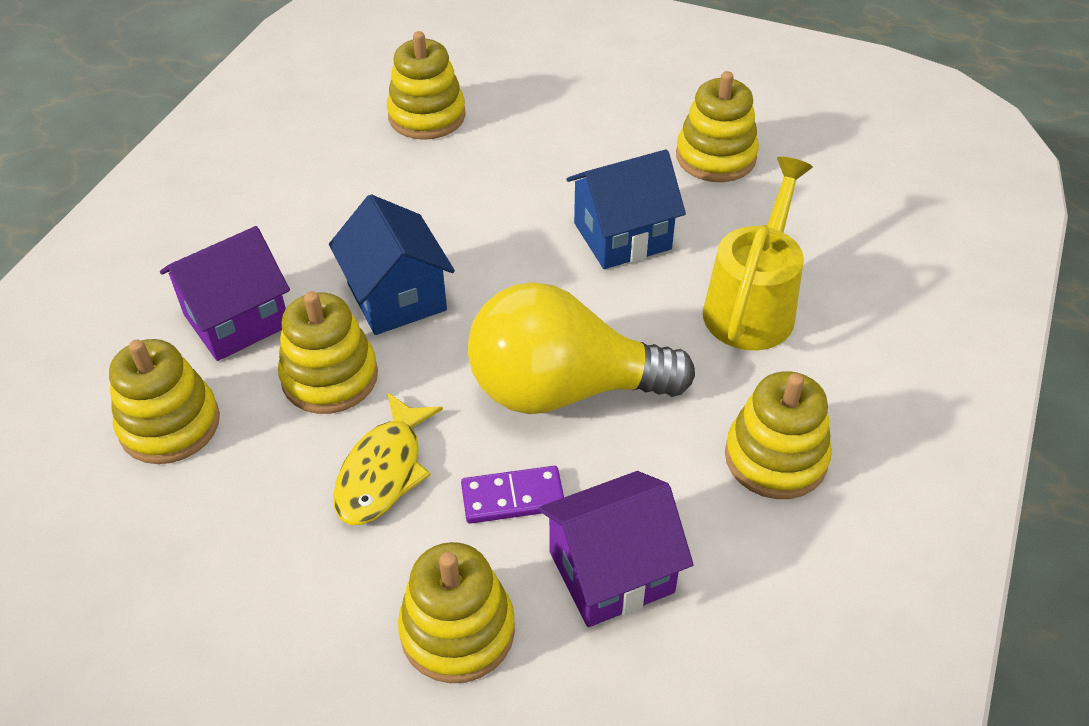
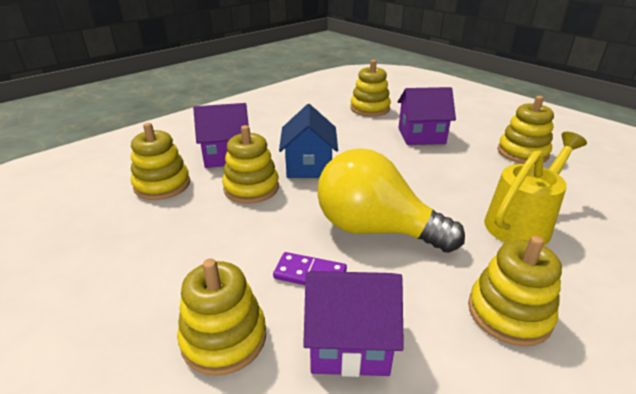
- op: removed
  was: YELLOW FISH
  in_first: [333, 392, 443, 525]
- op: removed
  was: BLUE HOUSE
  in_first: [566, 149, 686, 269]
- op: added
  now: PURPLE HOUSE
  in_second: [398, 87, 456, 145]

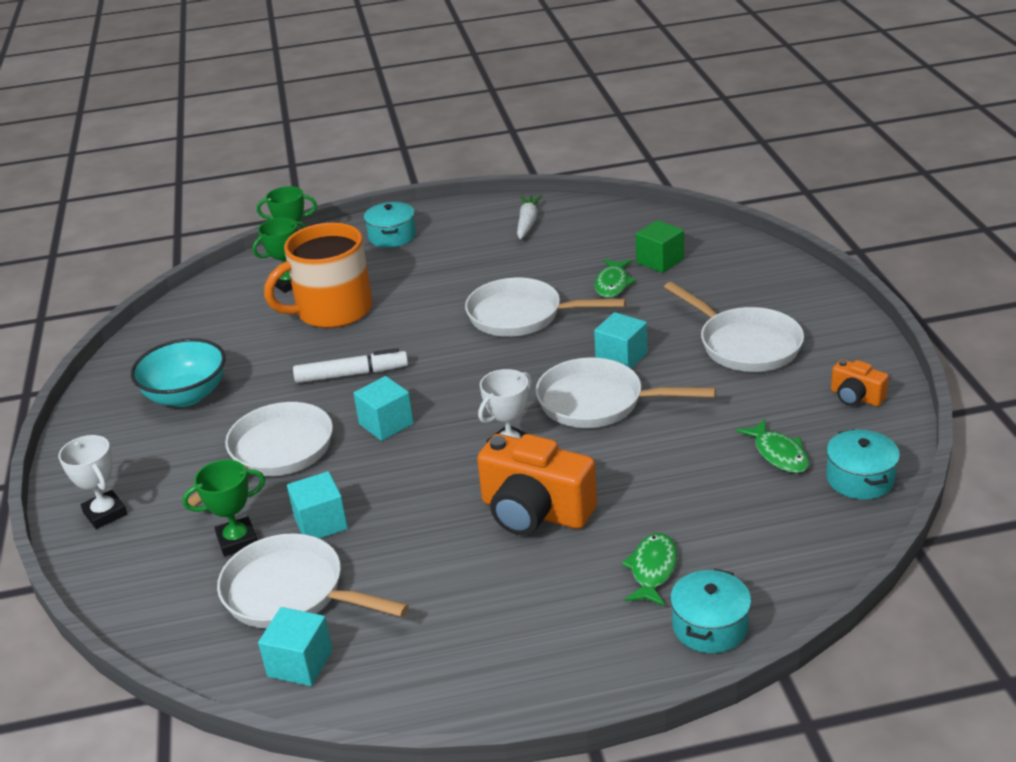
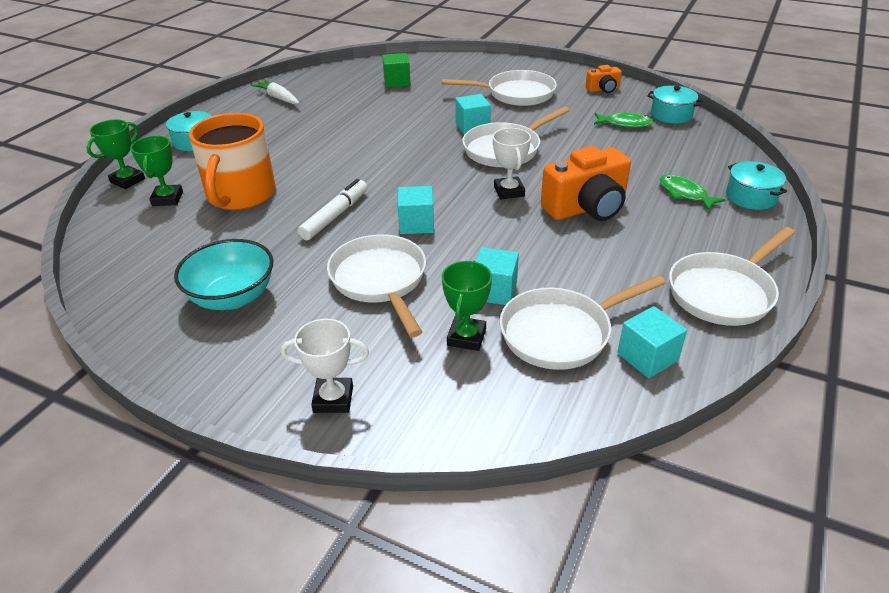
- op: removed
  was: GREEN FISH
  in_first: [594, 259, 636, 298]
- op: moved
  was: WHITE PAN
  in_first: [465, 278, 626, 337]
  in_second: [669, 227, 795, 326]

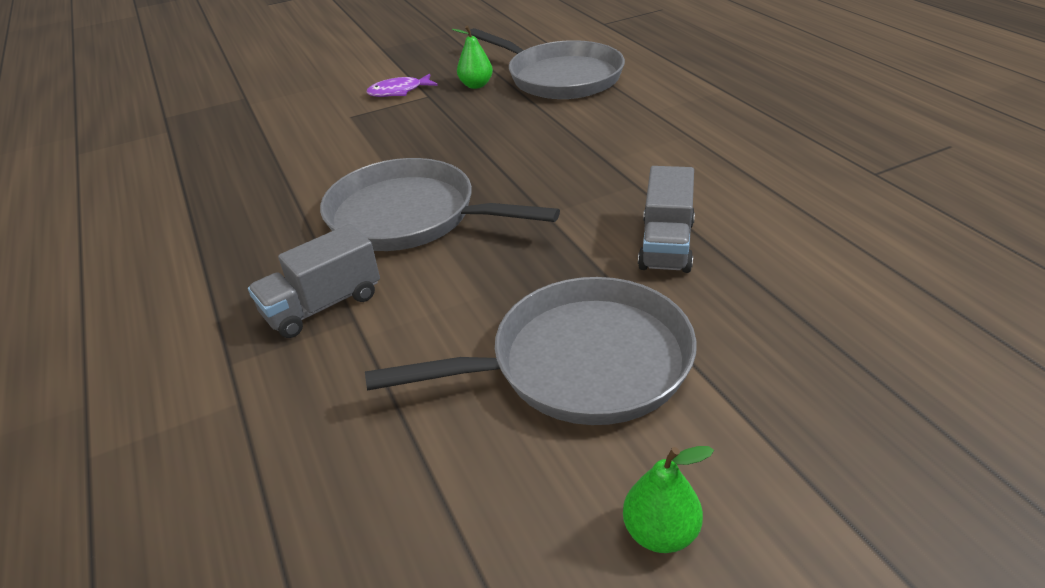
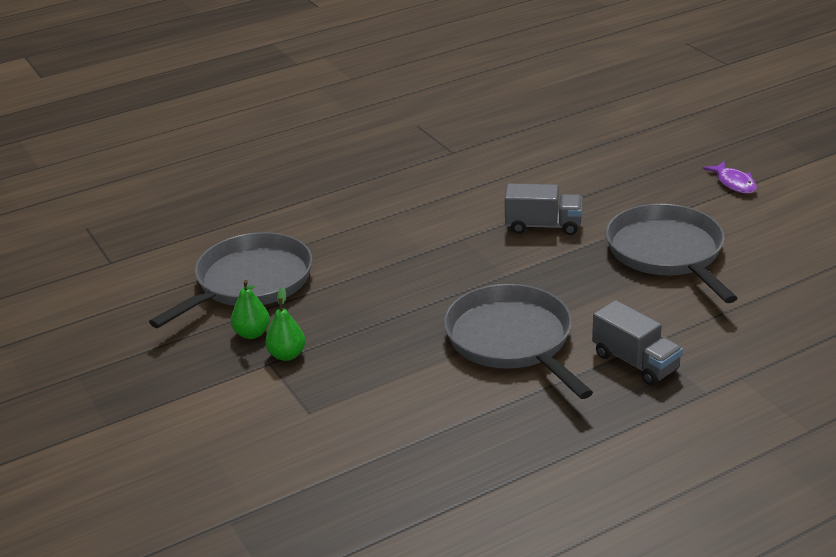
- op: moved
  was: PURPLE FISH
  in_first: [366, 73, 438, 97]
  in_second: [702, 161, 757, 194]
- op: moved
  was: GREEN PEAR
  in_first: [623, 446, 714, 553]
  in_second: [265, 287, 306, 361]
- op: turned
  was: GREY PAN
  in_first: [320, 158, 560, 251]
  in_second: [444, 284, 593, 399]
  clockwise: 135

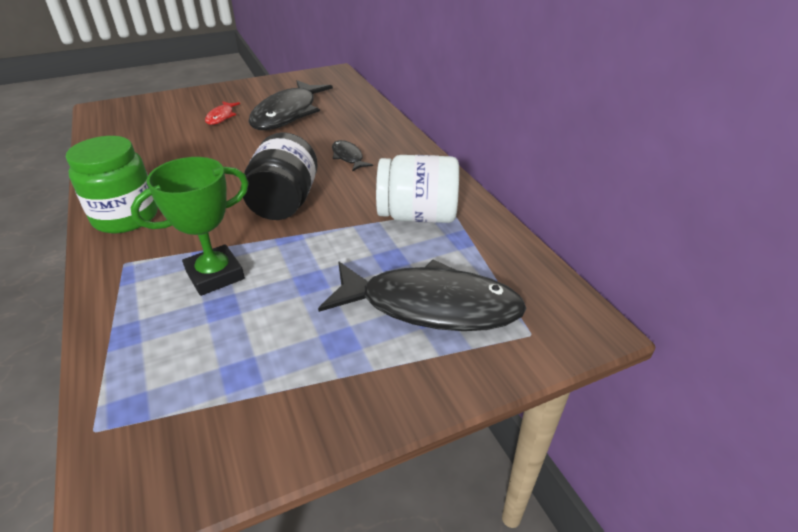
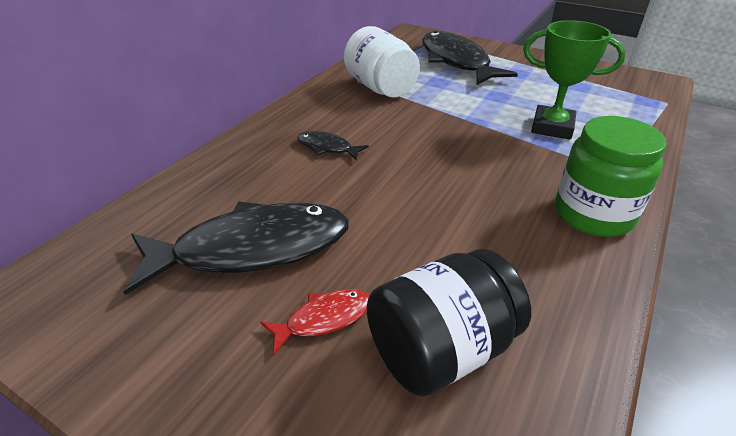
- op: moved
  was: BLACK JAR
  in_first: [243, 132, 318, 220]
  in_second: [367, 249, 531, 396]
- op: turned
  was: BLACK FISH
  in_first: [332, 140, 373, 172]
  in_second: [297, 131, 369, 160]
  clockwise: 90

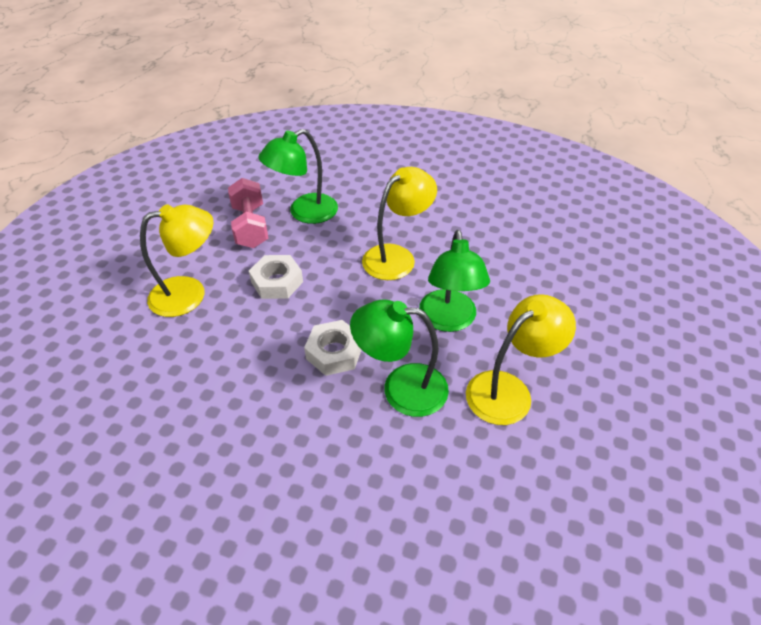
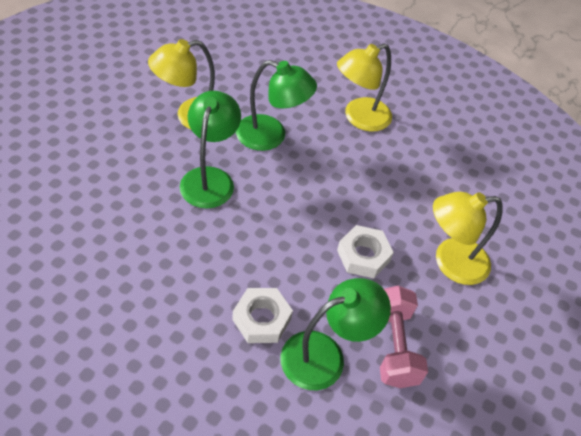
- op: moved
  was: WHITE NUT
  in_first: [304, 320, 362, 376]
  in_second: [232, 288, 293, 343]
- op: moved
  was: YELLOW LAMP
  in_first: [362, 167, 437, 280]
  in_second: [337, 43, 392, 132]

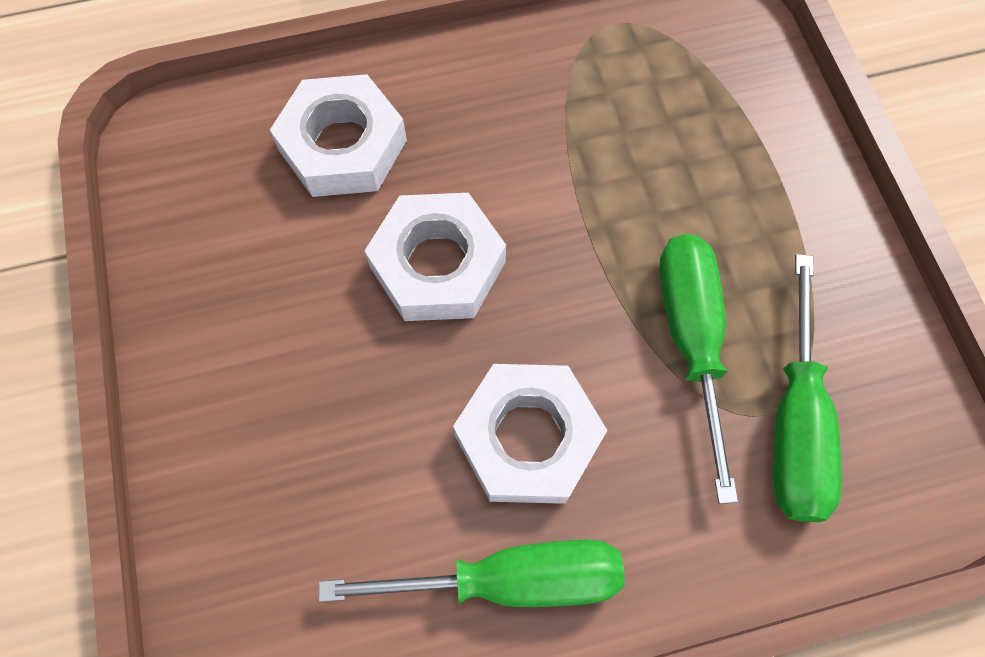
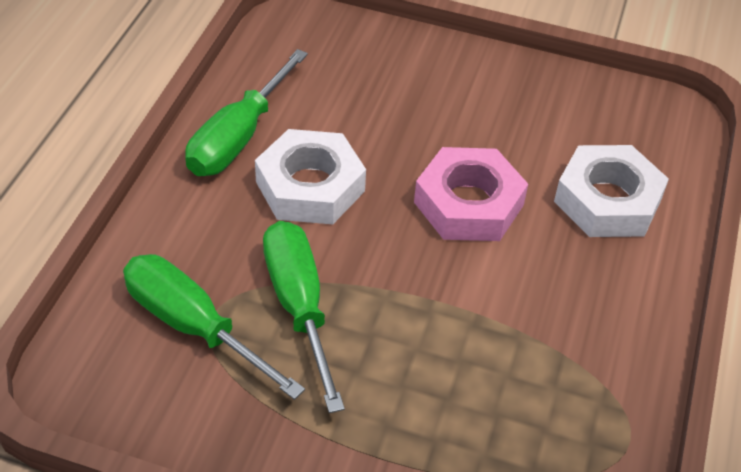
- op: recoloured
  was: WHITE NUT
  now: PINK NUT
  in_first: [365, 193, 506, 321]
  in_second: [414, 147, 528, 241]
- op: turned
  was: GREEN SCREWDRIVER
  in_first: [659, 234, 738, 504]
  in_second: [263, 221, 345, 413]
  clockwise: -135

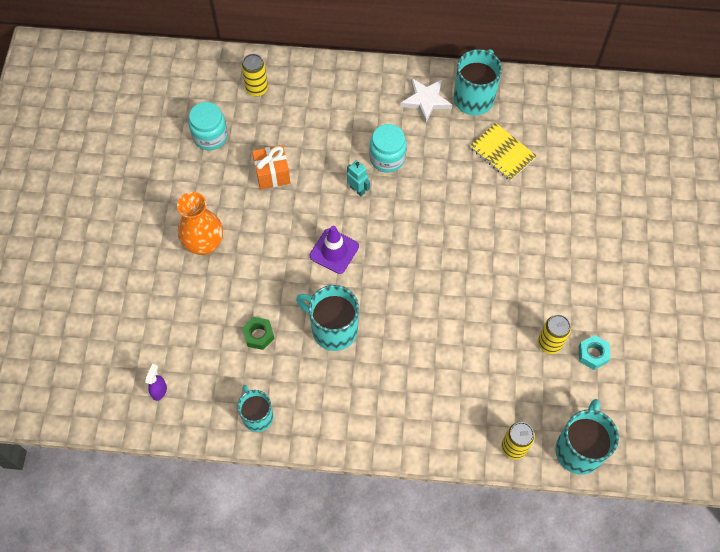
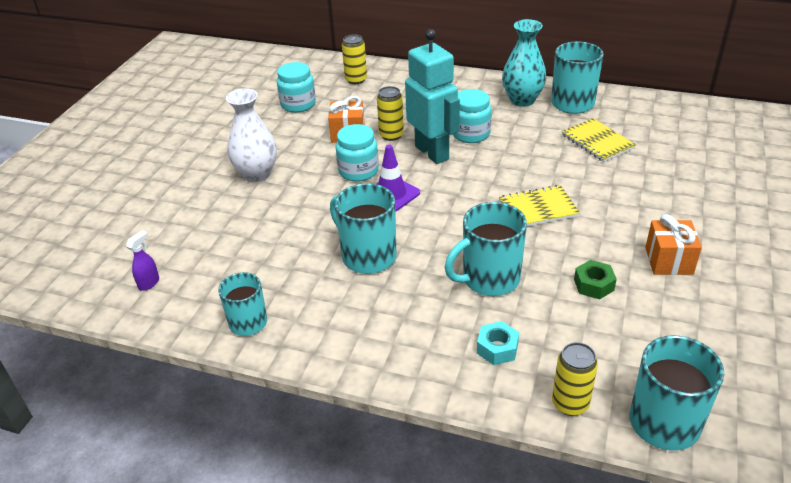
- op: added
  now: TURQUOISE JAR
  in_second: [336, 124, 379, 182]
- op: added
  now: TURQUOISE MUG
  in_second: [445, 202, 527, 296]
- op: added
  now: YELLOW NOTEBOOK
  in_second: [499, 185, 580, 226]
- op: added
  now: ORANGE GIFT
  in_second: [645, 214, 702, 275]
- op: moved
  was: GREEN NUT
  in_first: [242, 317, 275, 350]
  in_second: [574, 260, 617, 299]
- op: moved
  was: YELLOW CAN
  in_first: [538, 315, 571, 354]
  in_second: [377, 86, 404, 141]
- op: moved
  was: TURQUOISE NUT
  in_first: [578, 335, 610, 370]
  in_second: [477, 321, 519, 365]
- op: replaced
  was: WHITE STAR
  now: TURQUOISE VASE
  in_first: [400, 78, 452, 123]
  in_second: [502, 19, 546, 107]
- op: recoloured
  was: ORANGE VASE
  now: WHITE VASE
  in_first: [177, 192, 223, 255]
  in_second: [226, 88, 277, 182]
- op: resized
  was: TURQUOISE ROBOT
  in_first: [347, 160, 370, 196]
  in_second: [405, 29, 460, 164]
  ratio: 2.28

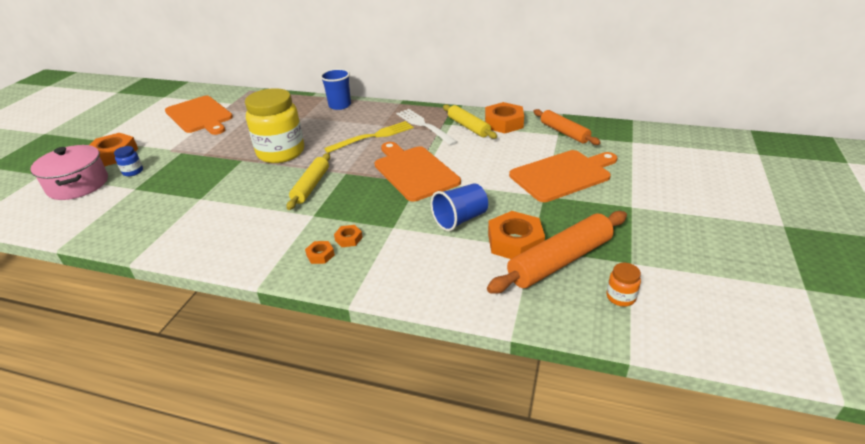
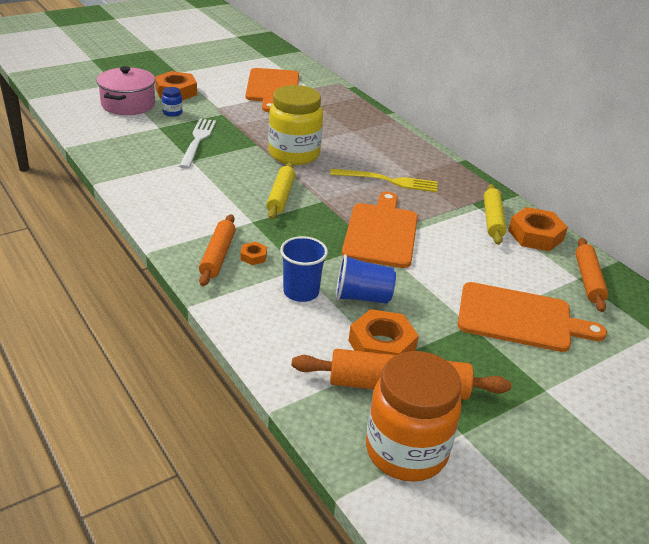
- op: moved
  was: BLUE CUP
  in_first: [320, 69, 351, 110]
  in_second: [280, 236, 328, 302]
- op: moved
  was: WHITE FORK
  in_first: [396, 109, 457, 146]
  in_second: [179, 119, 216, 169]
- op: replaced
  was: ORANGE NUT
  now: ORANGE ROLLING PIN
  in_first: [305, 241, 335, 264]
  in_second: [199, 214, 236, 286]
- op: turned
  was: YELLOW ROLLING PIN
  in_first: [287, 153, 330, 210]
  in_second: [266, 162, 296, 219]
  clockwise: -45
- op: resized
  was: ORANGE JAR
  in_first: [607, 263, 641, 307]
  in_second: [366, 351, 462, 482]
  ratio: 2.48

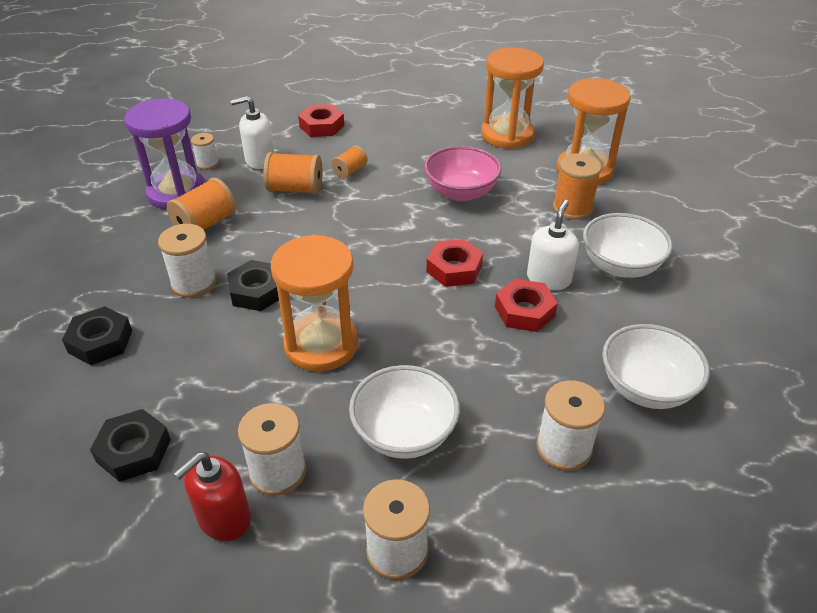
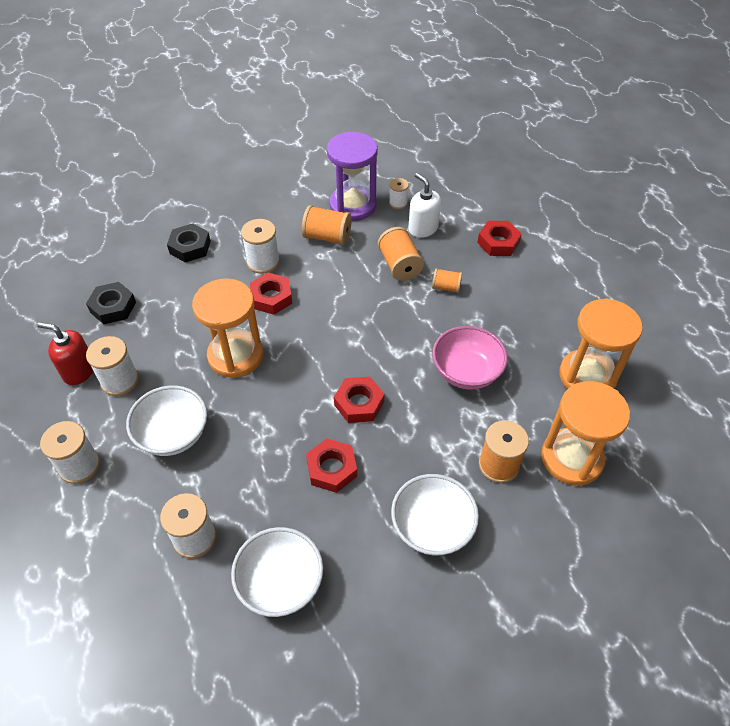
- op: removed
  was: WHITE SOAP DISPENSER
  in_first: [527, 200, 579, 290]
- op: recoloured
  was: BLACK NUT
  now: RED NUT
  in_first: [227, 260, 279, 311]
  in_second: [250, 273, 292, 315]

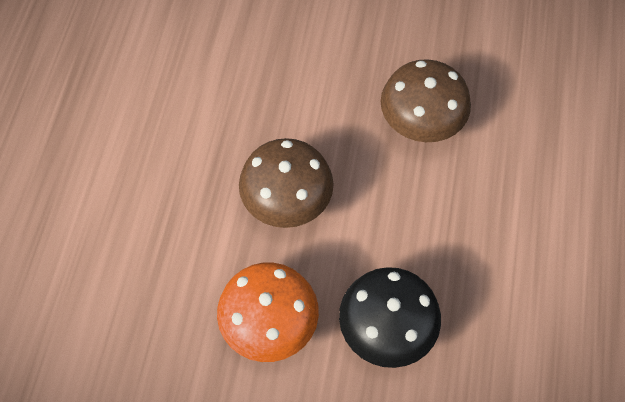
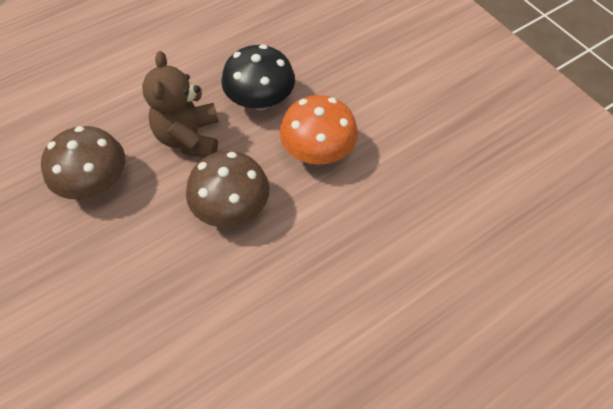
- op: added
  now: BROWN TEDDY BEAR
  in_second: [142, 51, 219, 157]

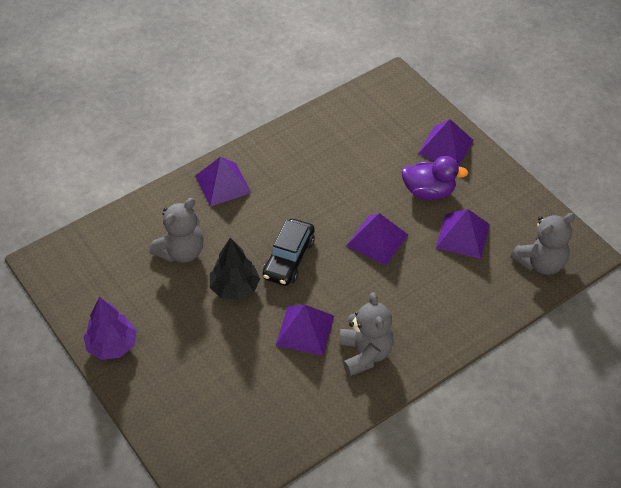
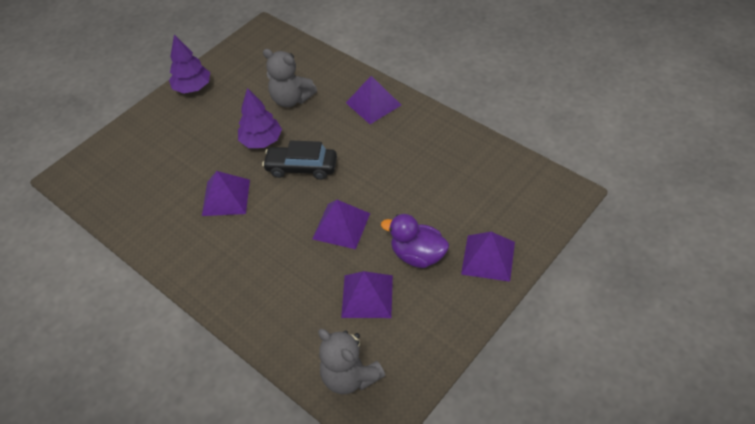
- op: removed
  was: GREY TEDDY BEAR
  in_first: [339, 292, 394, 376]
- op: recoloured
  was: BLACK TREE
  now: PURPLE TREE
  in_first: [210, 238, 260, 300]
  in_second: [238, 88, 282, 148]
- op: turned
  was: PURPLE DUCK
  in_first: [401, 156, 468, 200]
  in_second: [381, 214, 449, 268]
  clockwise: 120

